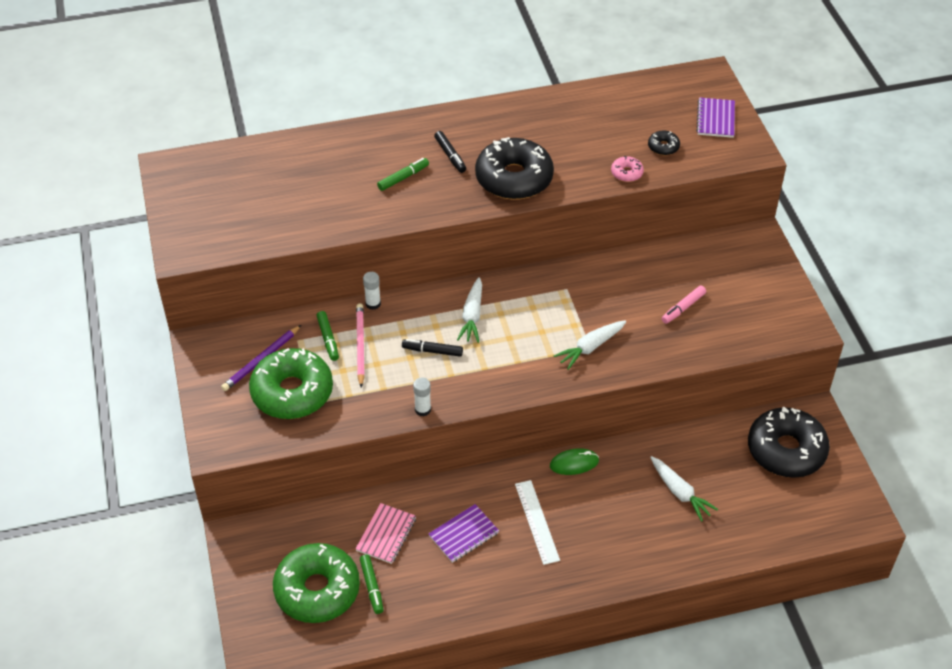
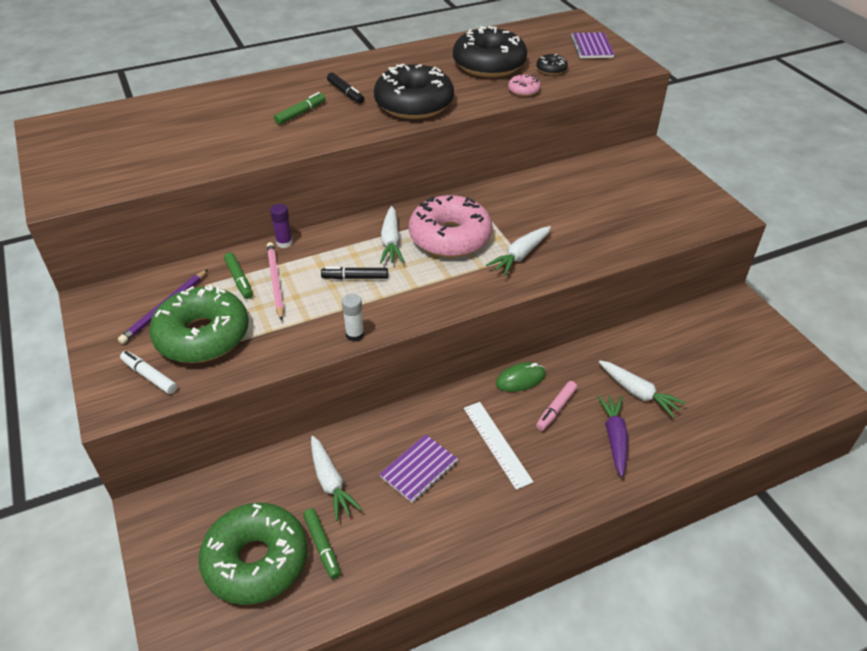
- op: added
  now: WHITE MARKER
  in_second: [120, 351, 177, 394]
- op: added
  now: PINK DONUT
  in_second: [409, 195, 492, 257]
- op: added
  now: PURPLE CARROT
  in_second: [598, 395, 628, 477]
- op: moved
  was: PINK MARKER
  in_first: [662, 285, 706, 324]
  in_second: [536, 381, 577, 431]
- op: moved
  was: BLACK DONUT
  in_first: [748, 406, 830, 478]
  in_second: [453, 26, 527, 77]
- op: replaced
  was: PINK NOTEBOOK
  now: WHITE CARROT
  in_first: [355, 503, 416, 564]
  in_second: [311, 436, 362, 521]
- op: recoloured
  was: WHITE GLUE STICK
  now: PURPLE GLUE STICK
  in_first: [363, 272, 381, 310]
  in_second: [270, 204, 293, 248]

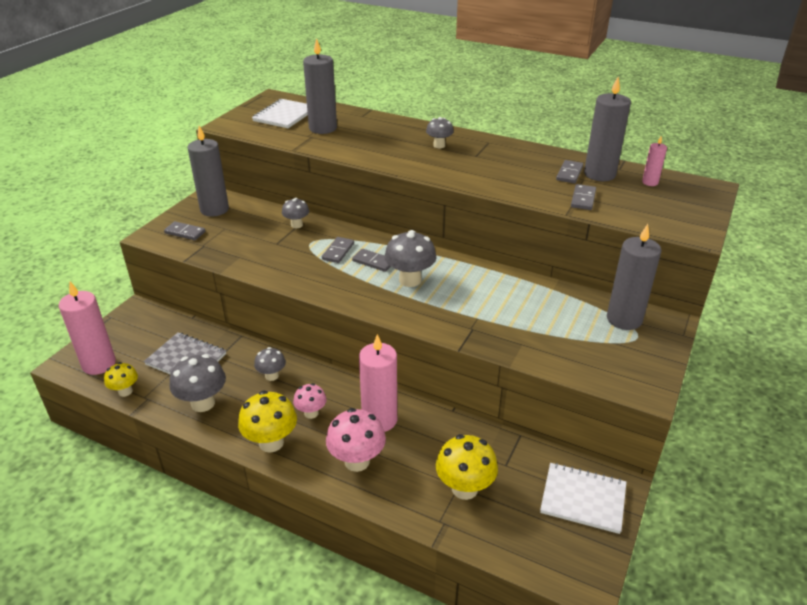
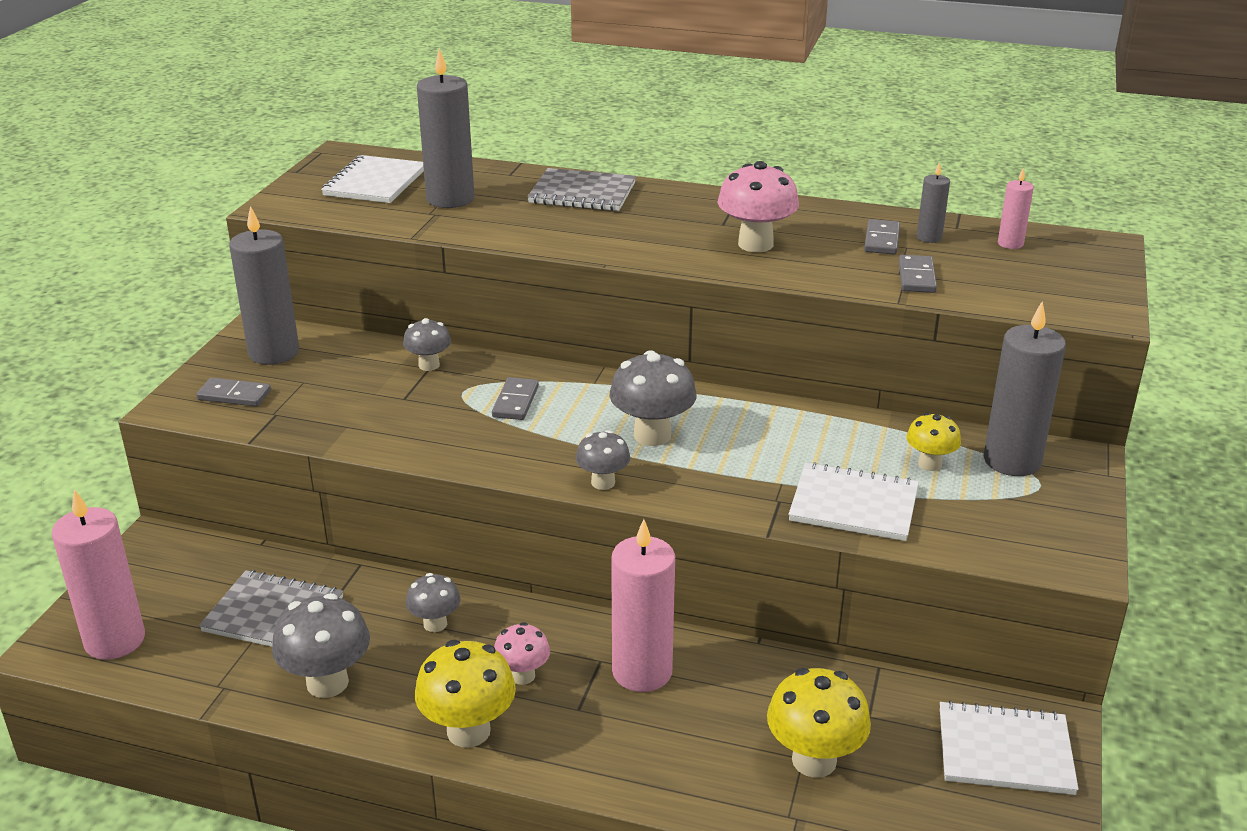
- op: removed
  was: GREY DOMINO
  in_first: [352, 249, 391, 272]
- op: added
  now: GREY NOTEBOOK
  in_second: [527, 168, 636, 211]
- op: added
  now: WHITE NOTEBOOK
  in_second: [788, 462, 919, 541]
- op: moved
  was: YELLOW MUSHROOM
  in_first: [104, 362, 138, 397]
  in_second: [906, 413, 961, 471]
- op: moved
  was: PINK MUSHROOM
  in_first: [326, 408, 386, 472]
  in_second: [718, 161, 799, 252]
- op: moved
  was: GREY MUSHROOM
  in_first: [426, 117, 454, 148]
  in_second: [576, 430, 630, 490]
- op: resized
  was: GREY CANDLE
  in_first: [584, 77, 631, 181]
  in_second: [917, 162, 950, 243]
  ratio: 0.5

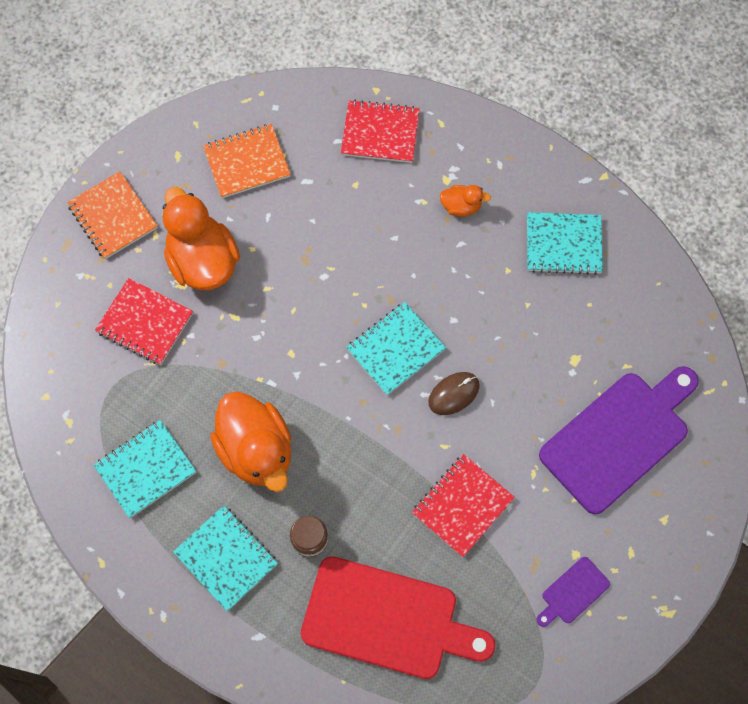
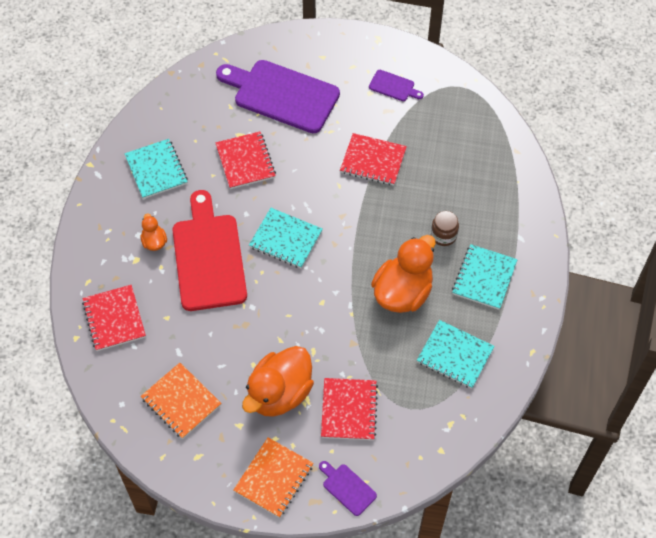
- op: removed
  was: BROWN MOUSE
  in_first: [428, 372, 480, 415]
- op: added
  now: RED NOTEBOOK
  in_second: [215, 131, 276, 189]
- op: added
  now: PURPLE CUTTING BOARD
  in_second: [319, 461, 377, 516]
- op: moved
  was: RED CUTTING BOARD
  in_first: [301, 556, 495, 679]
  in_second: [172, 190, 247, 311]

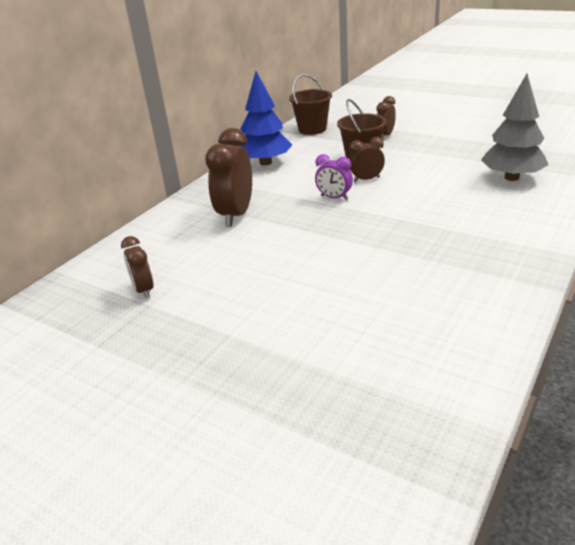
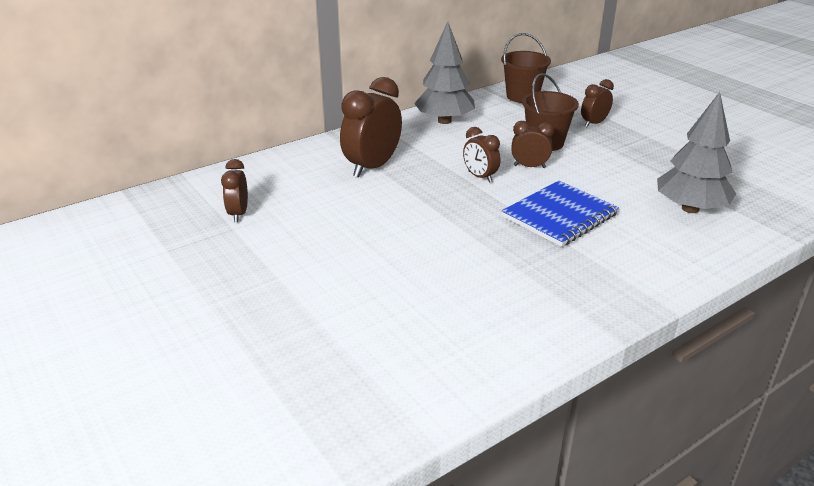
- op: added
  now: BLUE NOTEBOOK
  in_second: [502, 180, 619, 247]
- op: recoloured
  was: BLUE TREE
  now: GREY TREE
  in_first: [239, 71, 292, 166]
  in_second: [414, 21, 475, 124]
- op: recoloured
  was: PURPLE CLOCK
  now: BROWN CLOCK
  in_first: [315, 154, 353, 200]
  in_second: [463, 127, 500, 183]

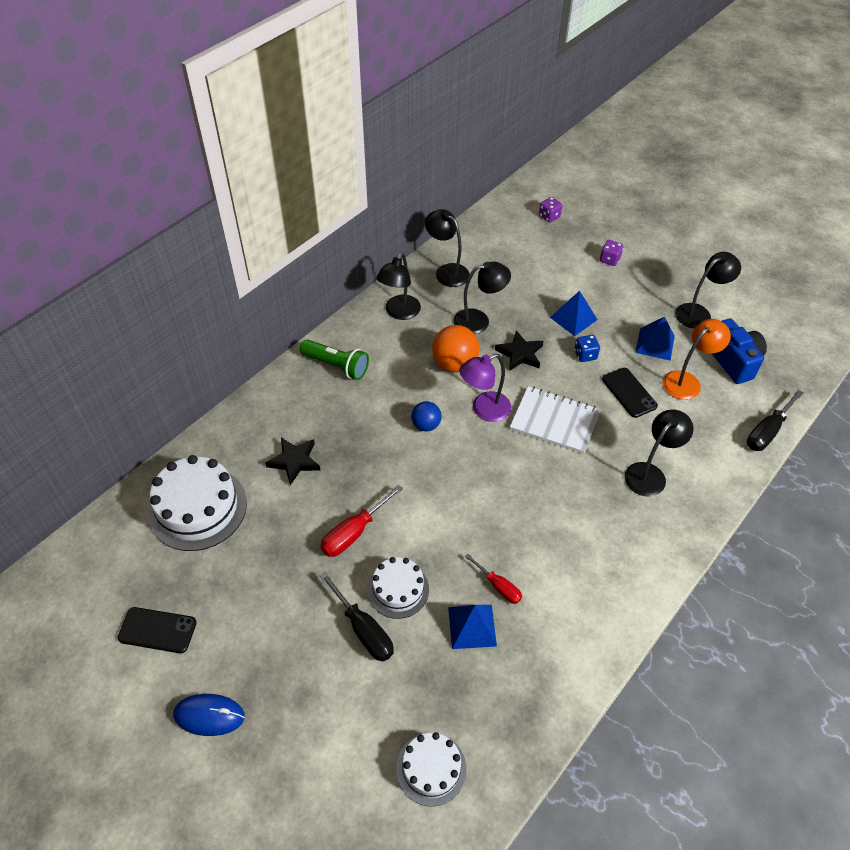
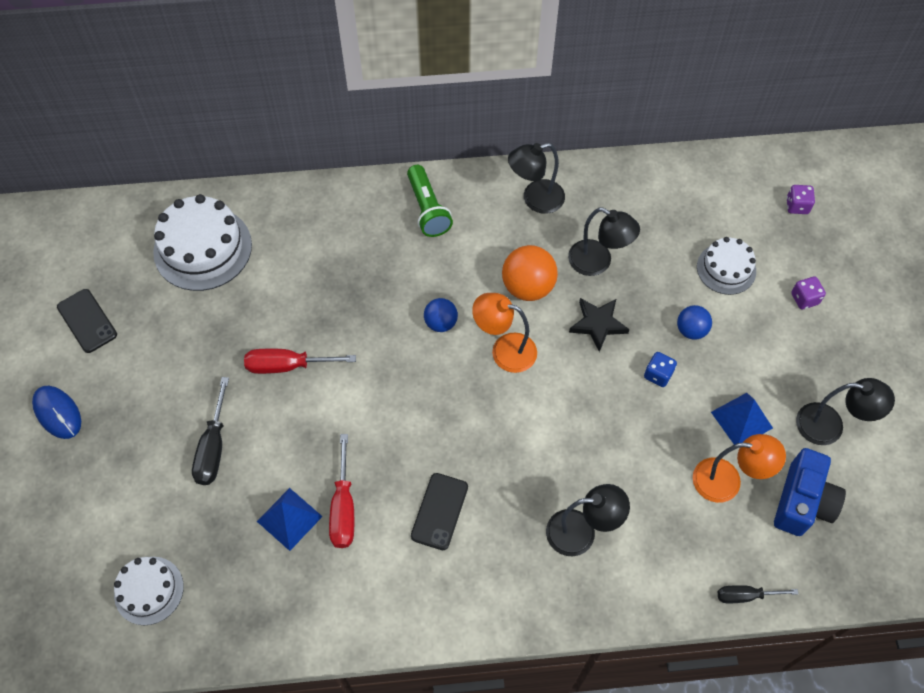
- op: removed
  was: BLACK STAR
  in_first: [265, 438, 320, 485]
- op: removed
  was: BLACK LAMP
  in_first: [425, 209, 470, 287]
- op: removed
  was: WHITE NOTEBOOK
  in_first: [510, 386, 601, 454]
- op: moved
  was: WHITE CAKE
  in_first: [367, 557, 429, 619]
  in_second: [697, 237, 756, 295]
- op: moved
  was: BLACK PHONE
  in_first: [602, 368, 658, 418]
  in_second: [411, 473, 468, 550]
- op: replaced
  was: BLUE PYRAMID
  now: BLUE BALL
  in_first: [550, 291, 598, 336]
  in_second: [677, 305, 712, 340]
- op: recoloured
  was: PURPLE LAMP
  now: ORANGE LAMP
  in_first: [459, 354, 511, 422]
  in_second: [472, 293, 537, 373]
- op: resized
  was: RED SCREWDRIVER
  in_first: [465, 554, 522, 604]
  in_second: [329, 434, 354, 548]
  ratio: 1.54
- op: resized
  was: BLACK SCREWDRIVER
  in_first: [747, 390, 803, 451]
  in_second: [718, 585, 798, 603]
  ratio: 0.65

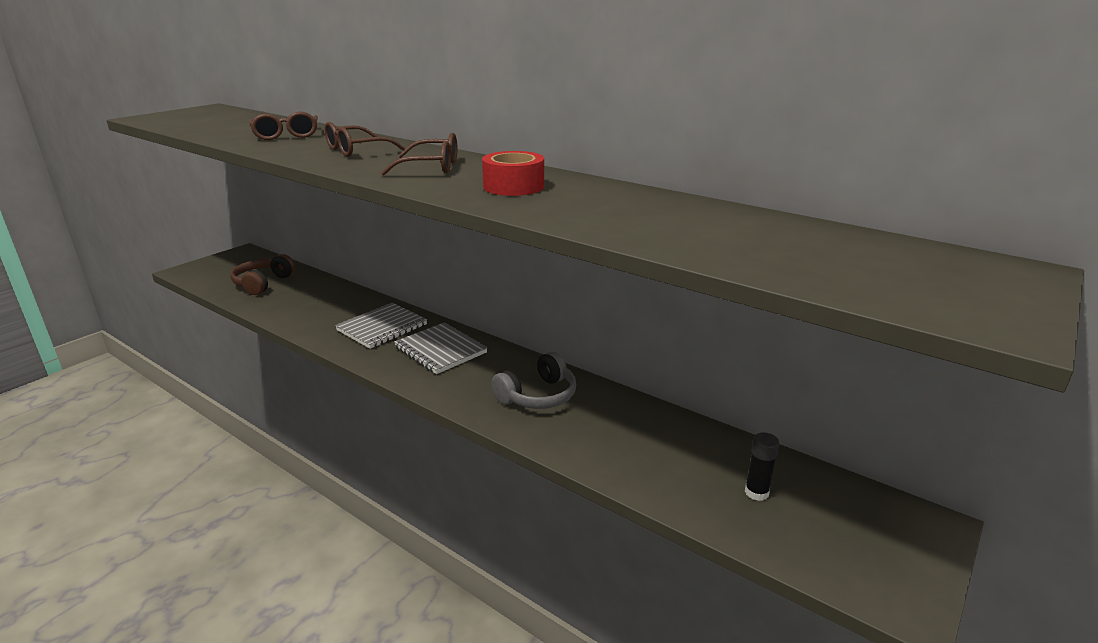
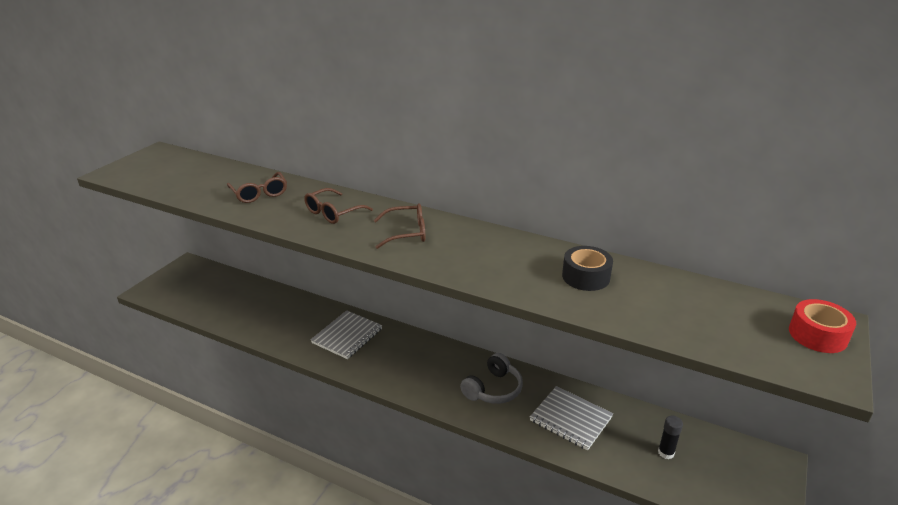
- op: removed
  was: BROWN HEADPHONES
  in_first: [230, 254, 296, 295]
- op: added
  now: BLACK TAPE
  in_second: [562, 246, 613, 291]
- op: moved
  was: GREY NOTEBOOK
  in_first: [394, 322, 488, 374]
  in_second: [530, 386, 613, 450]
- op: moved
  was: RED TAPE
  in_first: [482, 151, 544, 196]
  in_second: [789, 299, 856, 353]

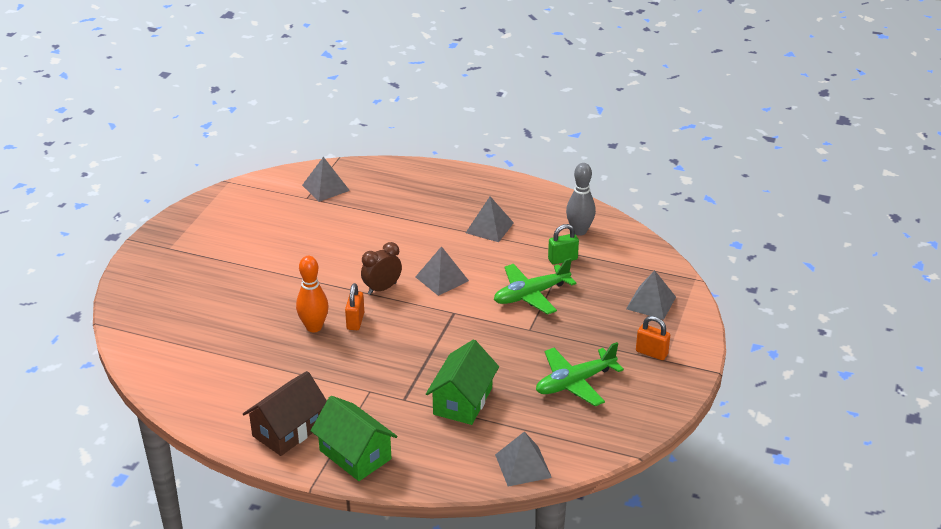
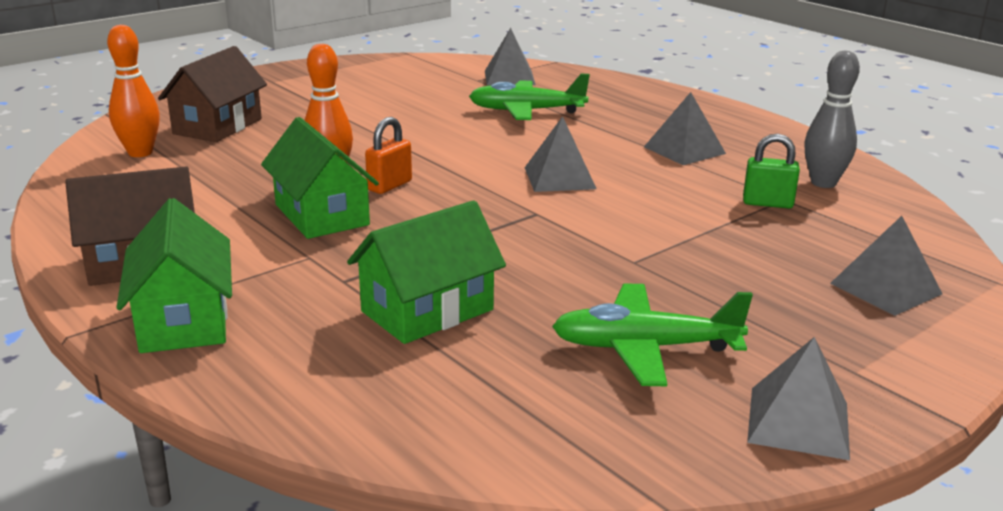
- op: removed
  was: BROWN CLOCK
  in_first: [361, 242, 402, 295]
- op: removed
  was: ORANGE PADLOCK
  in_first: [636, 316, 670, 360]
- op: added
  now: ORANGE BOWLING PIN
  in_second: [107, 25, 160, 157]
- op: added
  now: BROWN HOUSE
  in_second: [158, 46, 267, 142]
- op: added
  now: GREEN HOUSE
  in_second: [261, 117, 379, 239]
- op: moved
  was: GREEN PLANE
  in_first: [494, 258, 576, 315]
  in_second: [469, 74, 590, 120]
- op: moved
  was: GREY PYRAMID
  in_first: [495, 432, 552, 487]
  in_second: [747, 337, 850, 460]

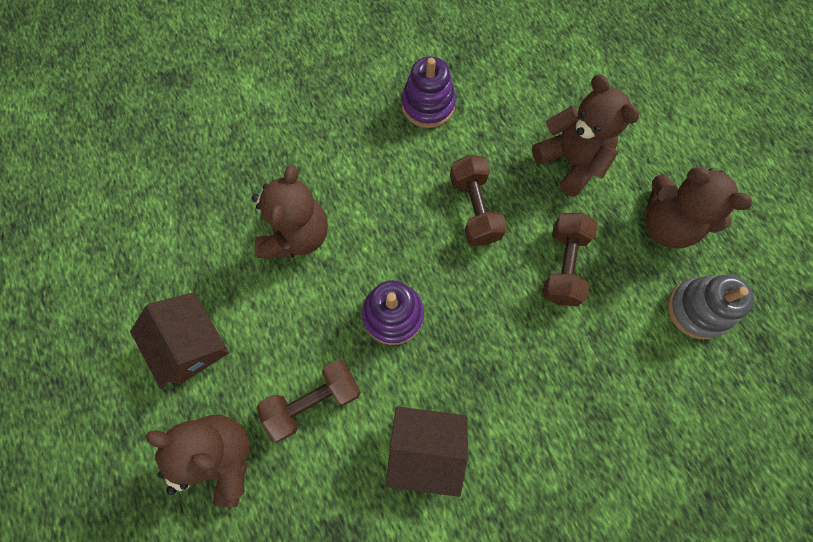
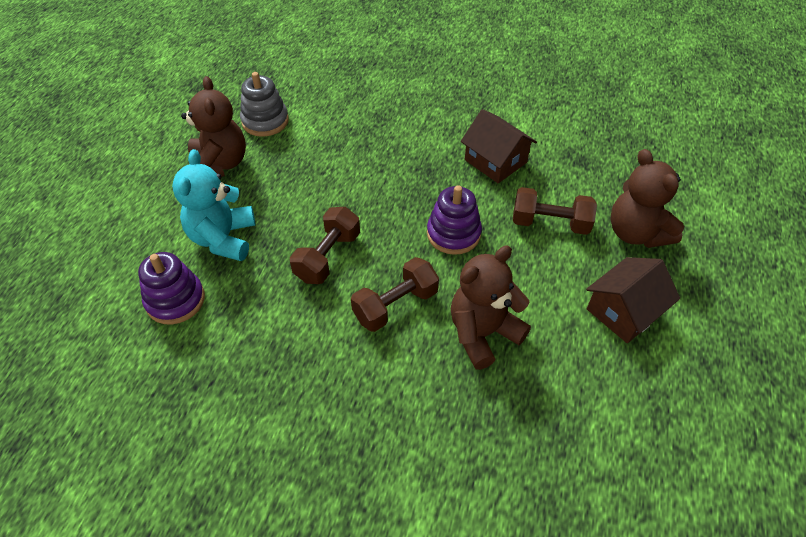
- op: moved
  was: PURPLE STACKING TOY
  in_first: [401, 56, 456, 128]
  in_second: [138, 252, 205, 325]
- op: moved
  was: BROWN DUMBBELL
  in_first: [542, 213, 598, 306]
  in_second: [351, 257, 439, 332]
- op: recoloured
  was: BROWN TEDDY BEAR
  now: TURQUOISE TEDDY BEAR
  in_first: [532, 74, 639, 197]
  in_second: [172, 149, 255, 261]
- op: turned
  was: BROWN HOUSE
  in_first: [130, 292, 229, 389]
  in_second: [586, 257, 680, 343]
  clockwise: 45

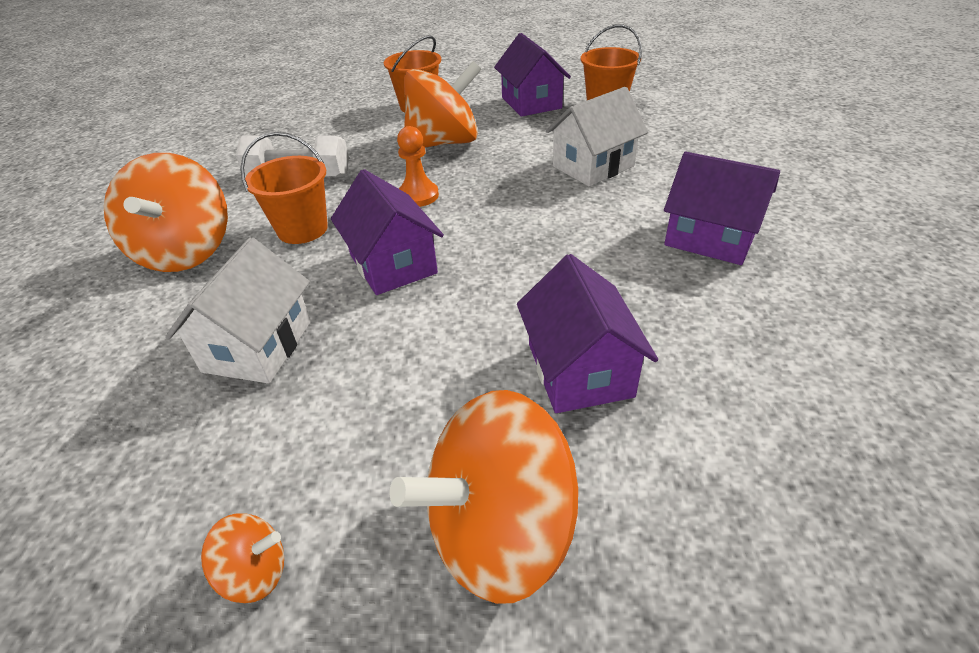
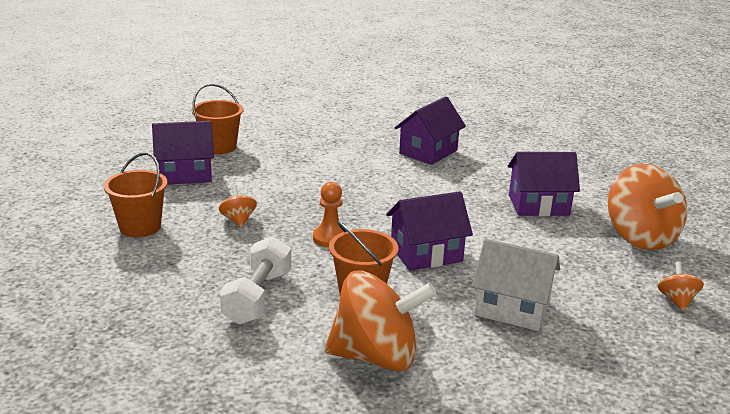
- op: removed
  was: WHITE HOUSE
  in_first: [546, 87, 648, 186]
- op: resized
  was: ORANGE SPINNING TOP
  in_first: [404, 61, 482, 147]
  in_second: [219, 186, 257, 228]
  ratio: 0.45

